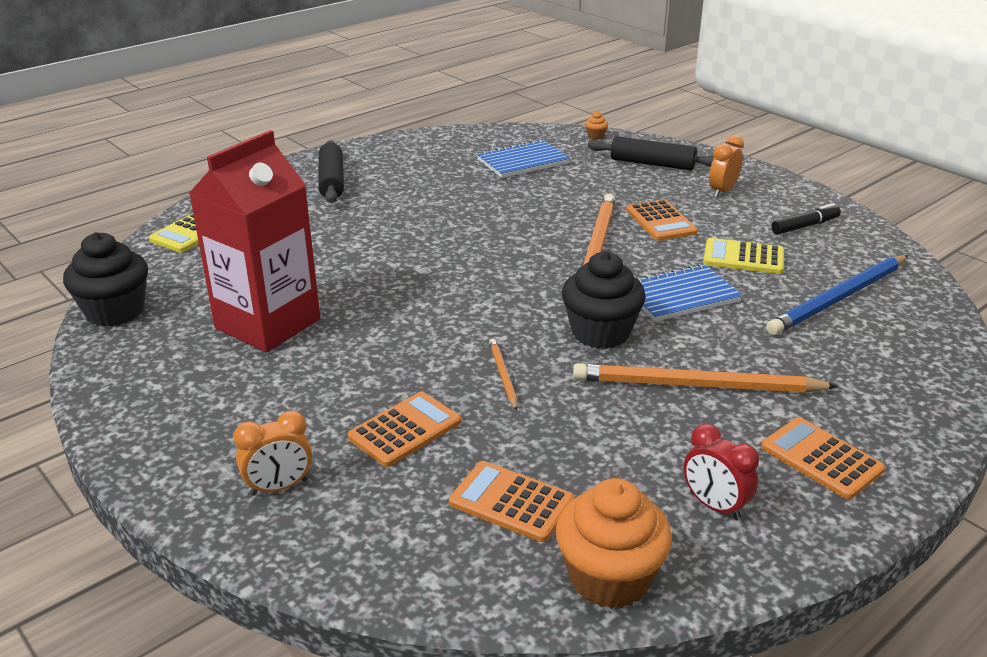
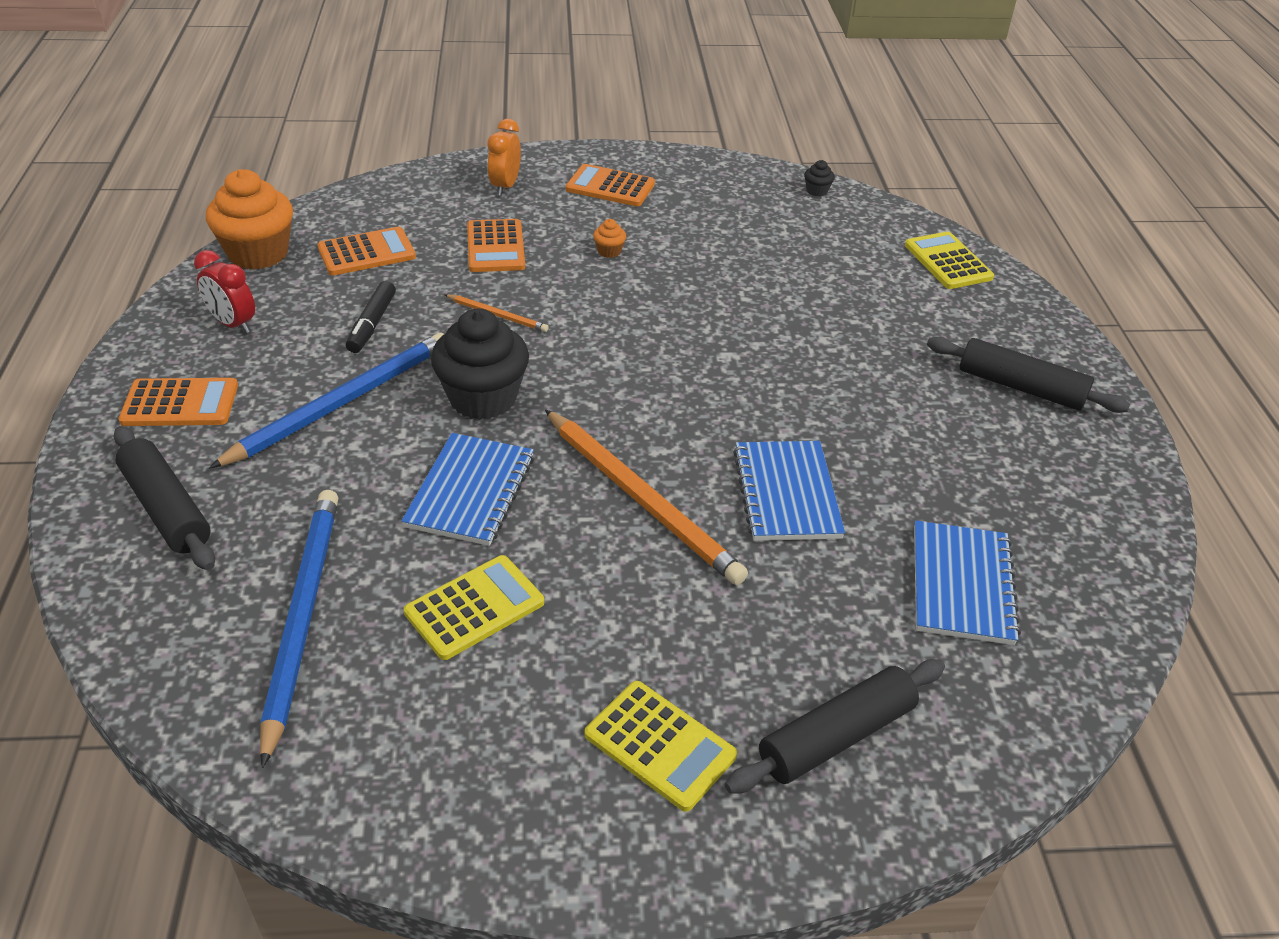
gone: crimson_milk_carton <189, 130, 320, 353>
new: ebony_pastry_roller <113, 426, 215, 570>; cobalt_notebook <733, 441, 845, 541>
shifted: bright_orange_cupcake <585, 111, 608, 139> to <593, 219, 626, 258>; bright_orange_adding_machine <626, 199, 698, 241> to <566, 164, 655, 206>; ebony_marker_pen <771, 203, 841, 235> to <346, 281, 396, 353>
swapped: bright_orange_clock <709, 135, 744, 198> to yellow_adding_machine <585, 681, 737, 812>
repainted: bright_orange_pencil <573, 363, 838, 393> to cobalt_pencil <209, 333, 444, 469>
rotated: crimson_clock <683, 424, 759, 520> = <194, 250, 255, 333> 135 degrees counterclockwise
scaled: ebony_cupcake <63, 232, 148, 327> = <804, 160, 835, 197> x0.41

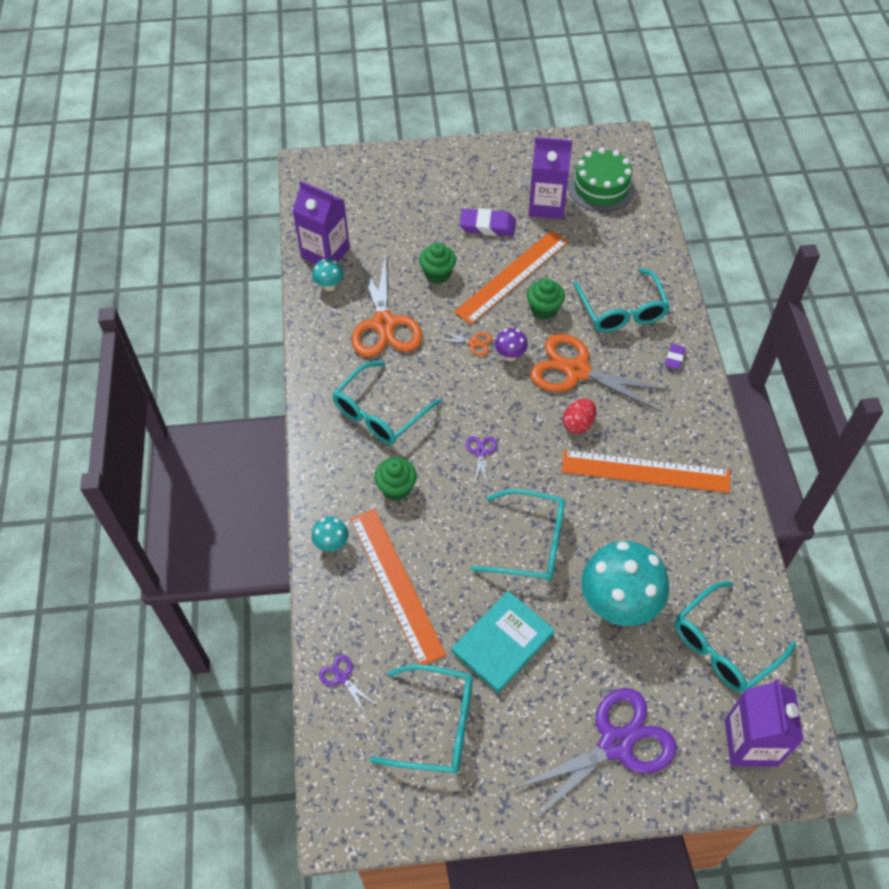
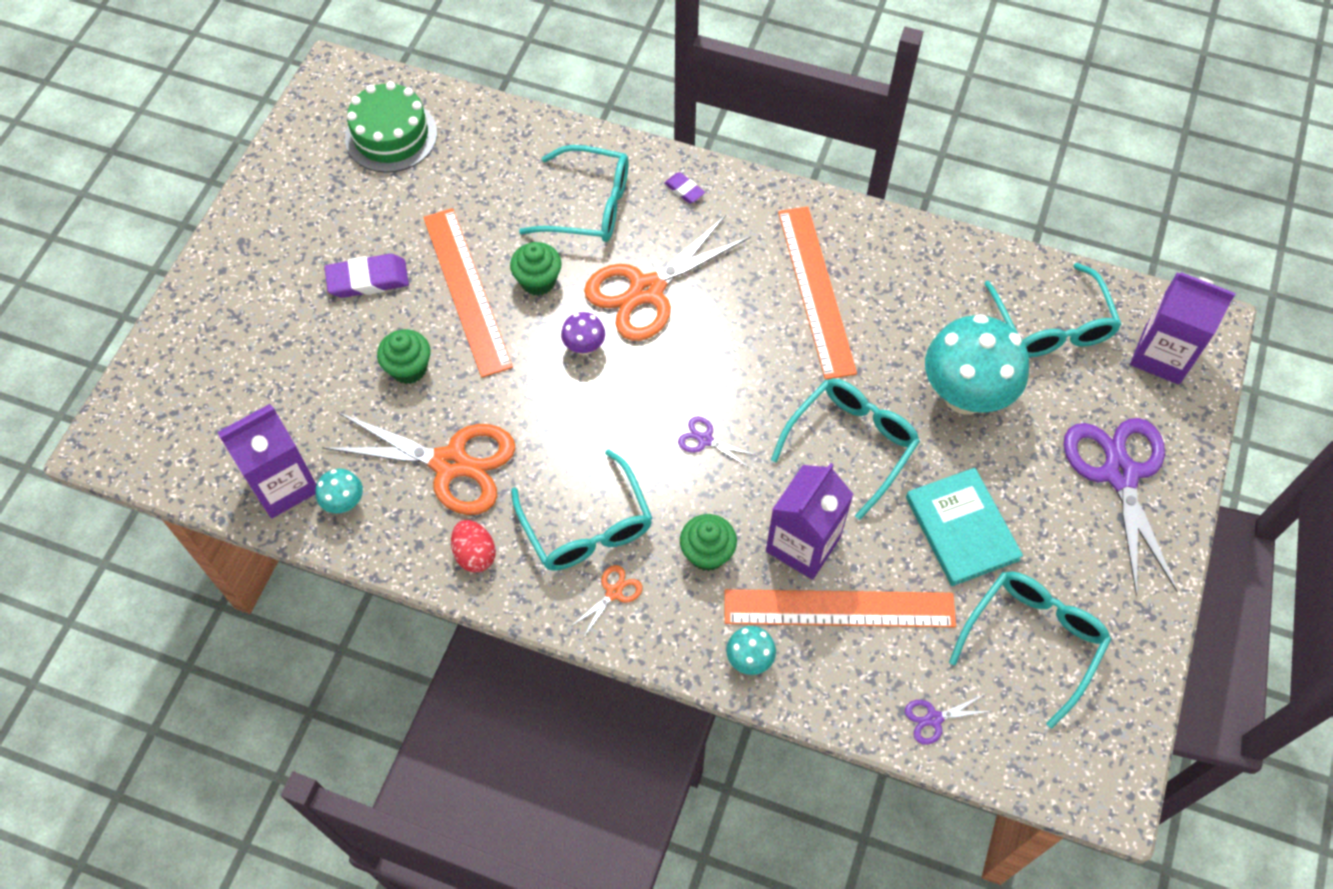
shifted: bright_orange_shears <438, 330, 492, 356> to <570, 565, 643, 637>; purple_milk_carton <528, 137, 573, 219> to <766, 463, 854, 580>; crimson_egg <563, 398, 596, 434> to <451, 520, 496, 573>
rotated: purple_gum_eraser <460, 208, 516, 236> = <324, 254, 409, 298> 45 degrees clockwise; bright_orange_measuring_stick <562, 450, 730, 493> = <778, 206, 857, 380> 45 degrees counterclockwise

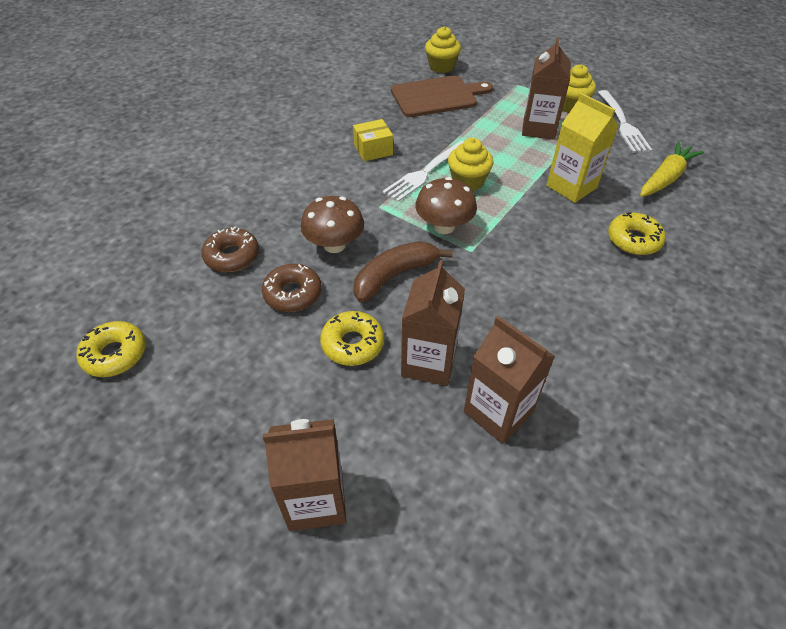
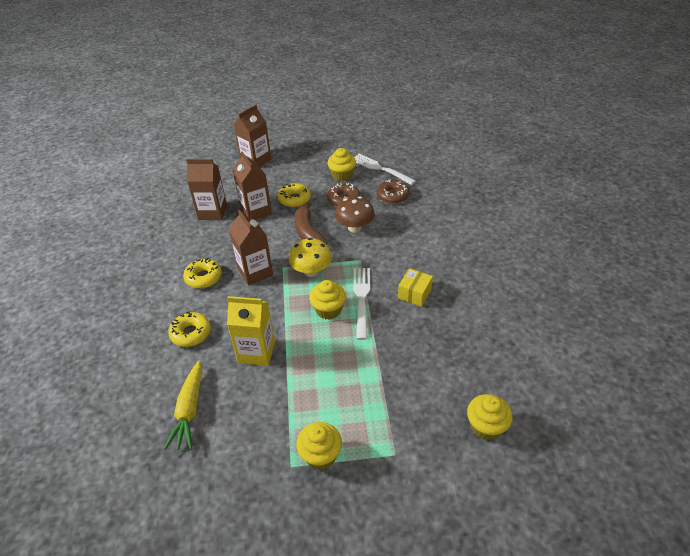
gone: dark_brown_cutting_board <391, 76, 493, 117>
new: yellow_cupcake <328, 148, 356, 181>
shifted: yellow_donut <77, 321, 146, 377> to <183, 258, 222, 289>; dark_brown_milk_carton <522, 37, 571, 140> to <229, 210, 273, 285>; snow-white_fork <598, 90, 652, 153> to <354, 154, 416, 185>
repainted: dark_brown_toadstool <415, 177, 477, 234> to yellow_toadstool <289, 238, 332, 277>
rotated: dark_brown_banana <353, 241, 453, 302> = <295, 202, 327, 245> 150 degrees clockwise

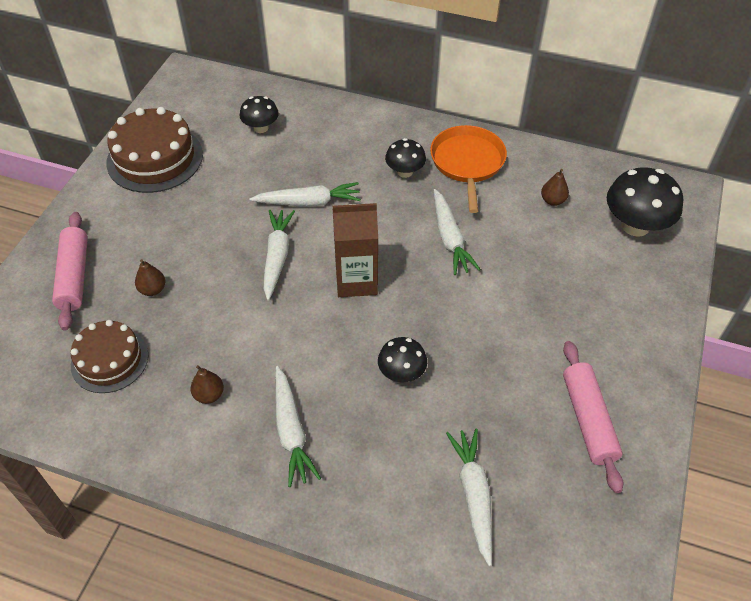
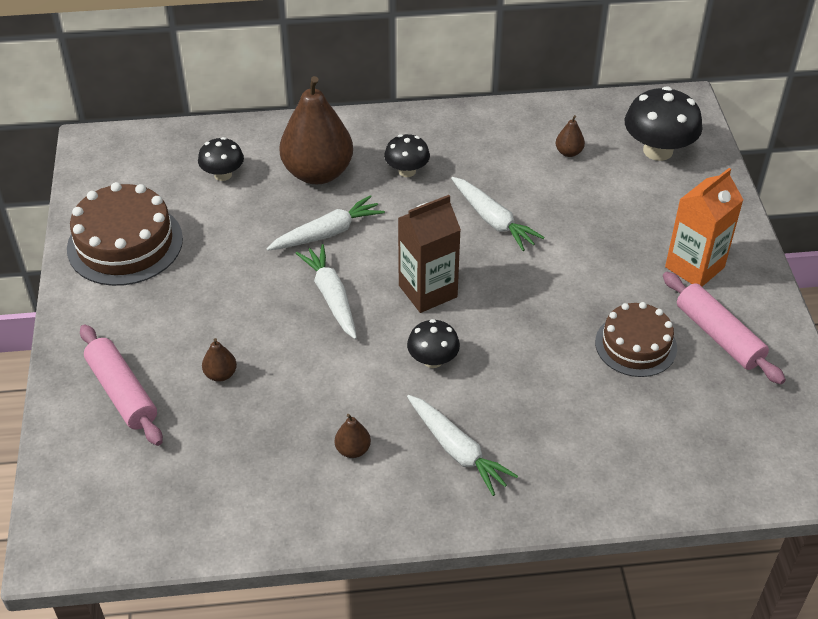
gone: bright_orange_pan <430, 125, 507, 213>; snow-white_carrot <446, 429, 492, 566>
new: dark_brown_toy_pear <279, 76, 353, 184>; bright_orange_milk_carton <665, 168, 743, 286>
shifted: dark_brown_gateau <71, 320, 149, 393> to <595, 302, 677, 377>; ebony_toadstool <378, 337, 427, 382> to <407, 319, 460, 368>

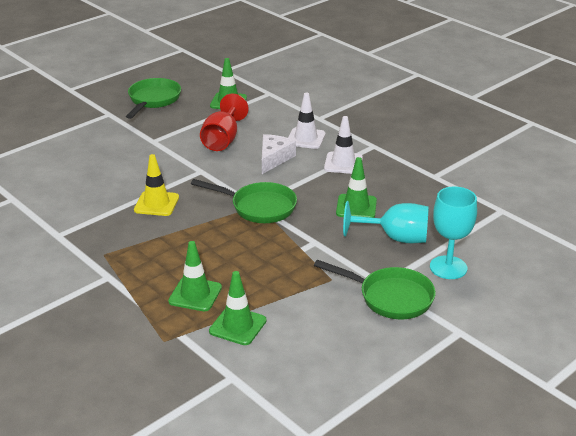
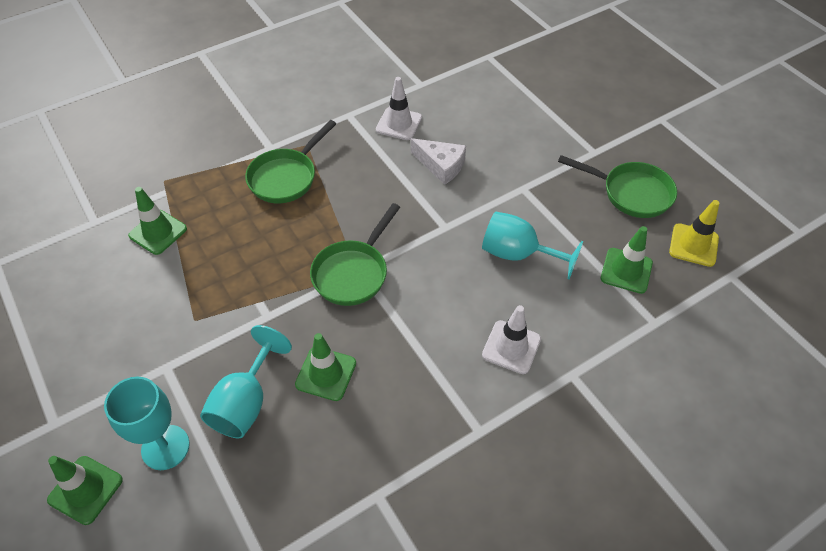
shifted: yellow_road_cone <134, 154, 179, 216> to <669, 200, 719, 267>; emerald_road_cone <168, 241, 222, 311> to <47, 456, 123, 525>; snow-white_cheese <262, 134, 296, 174> to <411, 138, 466, 185>; emerald_pan <314, 260, 436, 319> to <245, 120, 336, 203>; snow-white_road_cone <324, 116, 363, 174> to <376, 77, 422, 140>
repainted: crimson_goblet <200, 93, 249, 151> to aqua_goblet <482, 211, 583, 280>

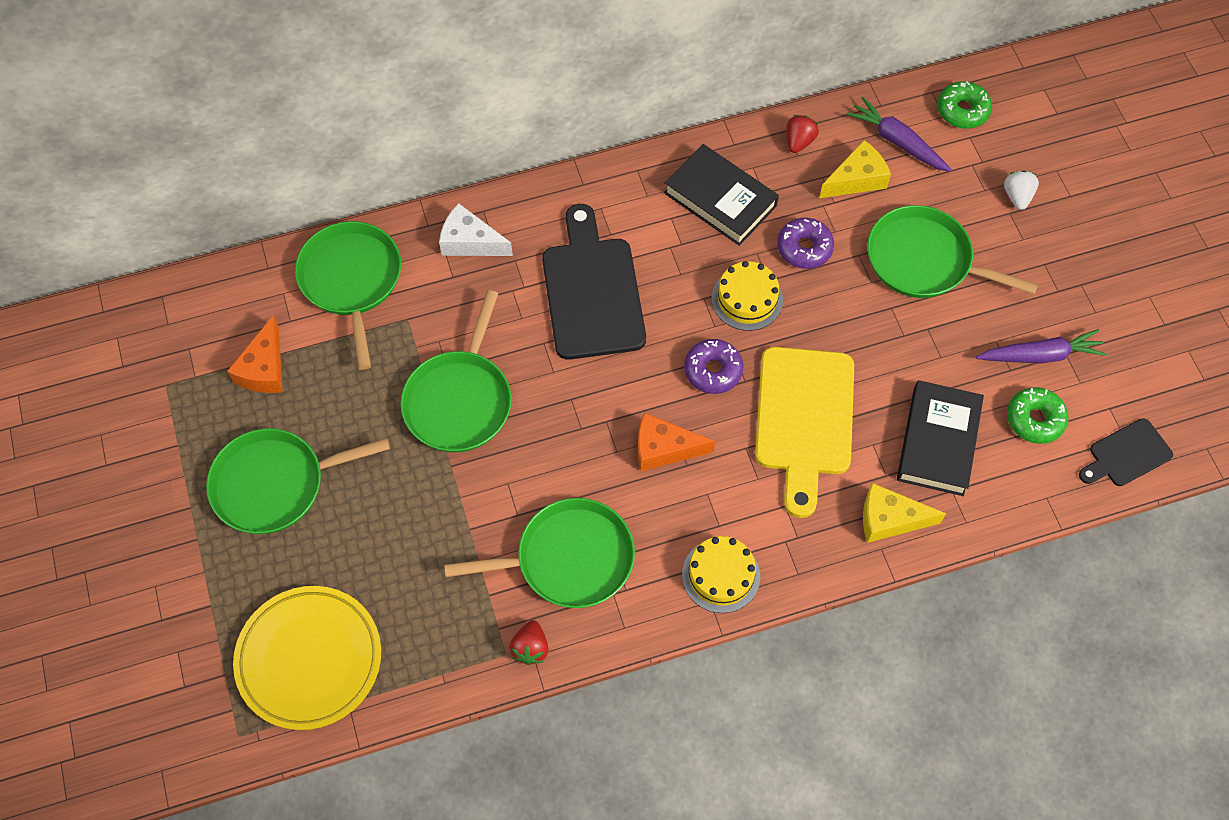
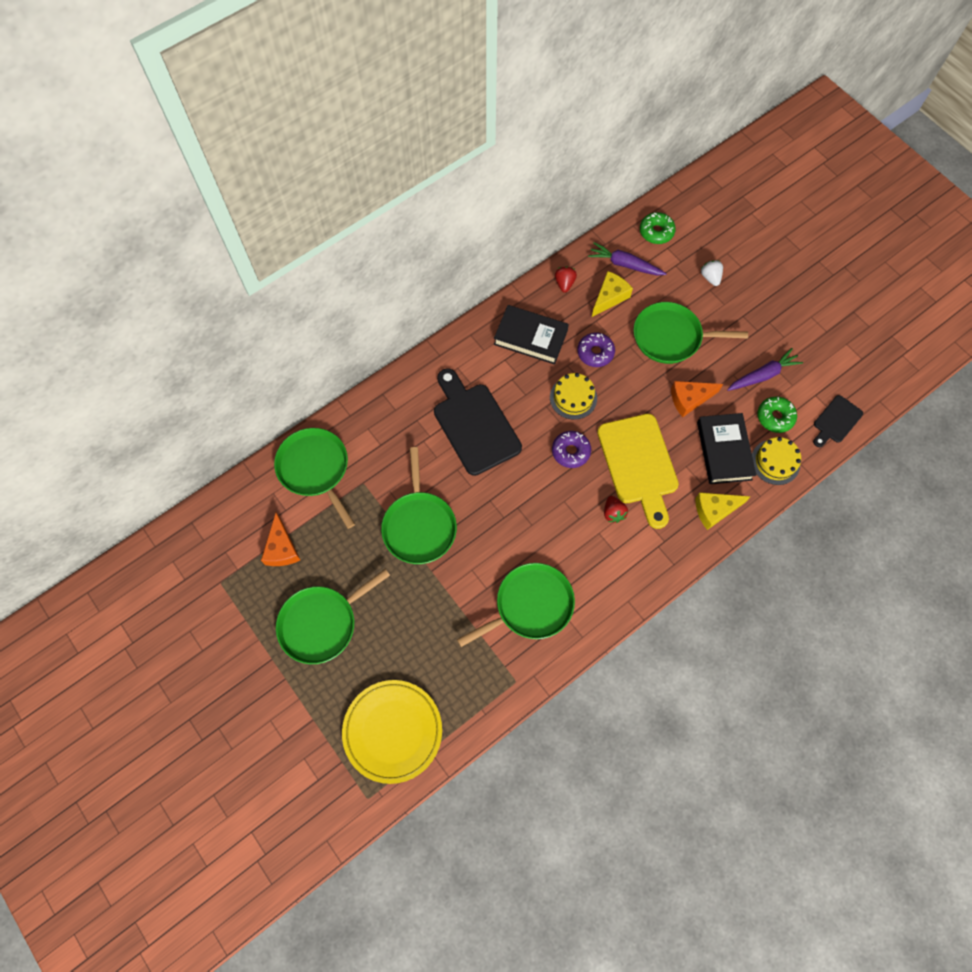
gone: snow-white_cheese <439, 203, 513, 256>
shifted: crimson_berry <510, 620, 549, 665> to <604, 496, 628, 523>; bright_orange_cheese <638, 413, 715, 471> to <671, 381, 723, 417>; yellow_gateau <682, 536, 760, 613> to <752, 437, 801, 485>

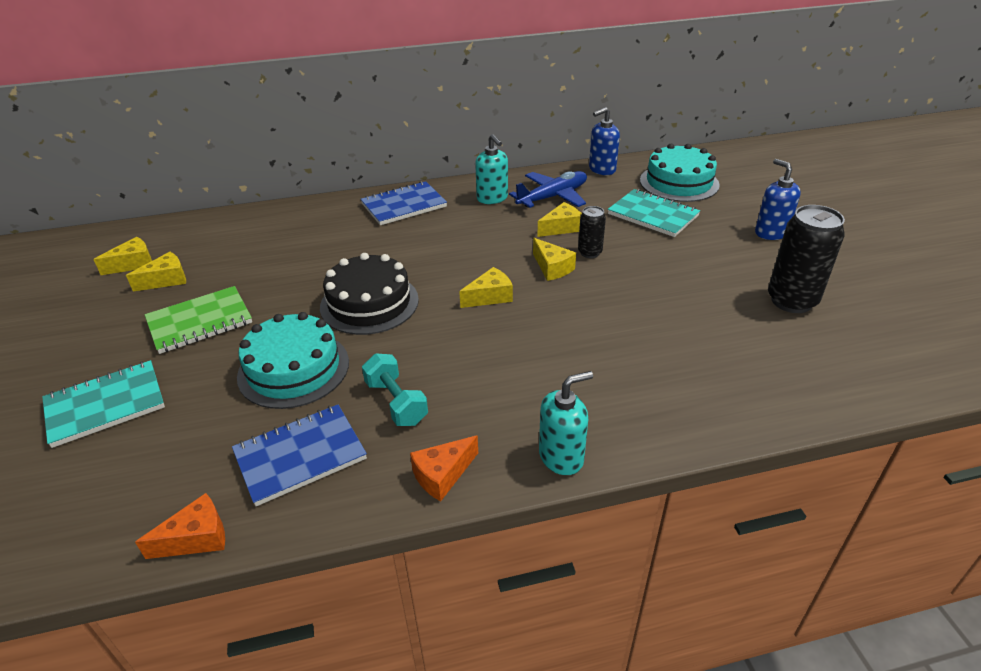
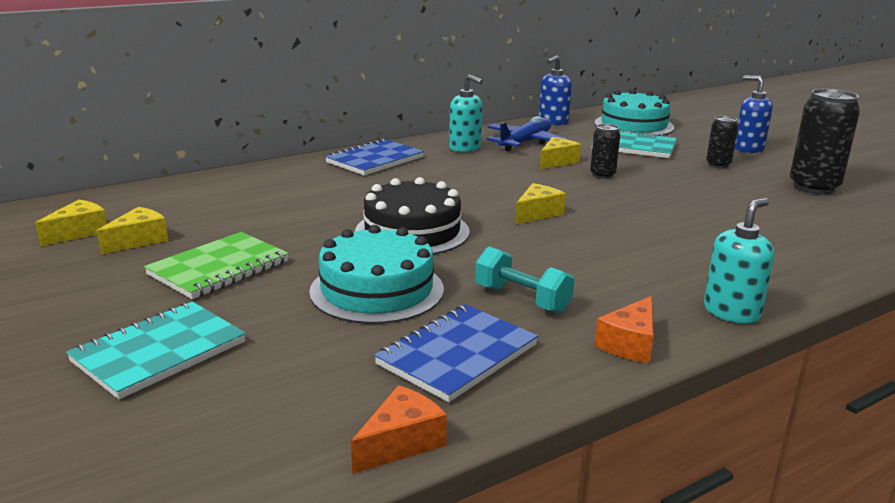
gone: yellow_cheese <533, 238, 576, 281>
new: ebony_tin <706, 116, 738, 168>

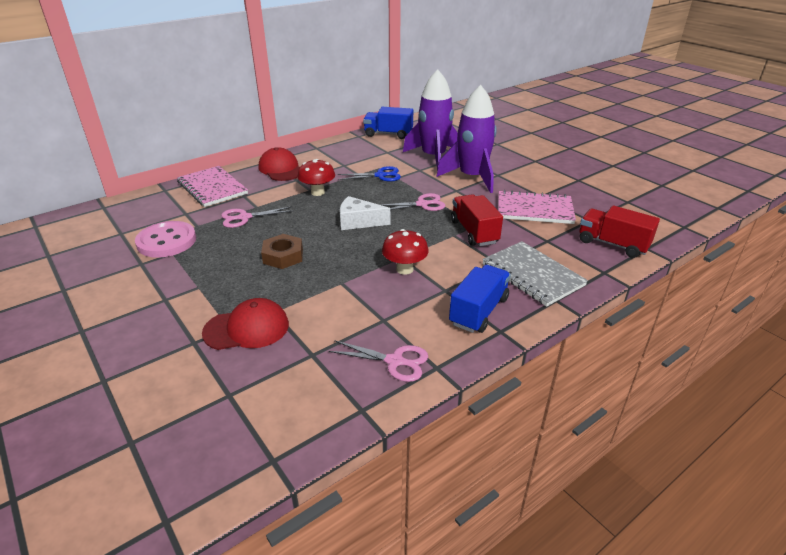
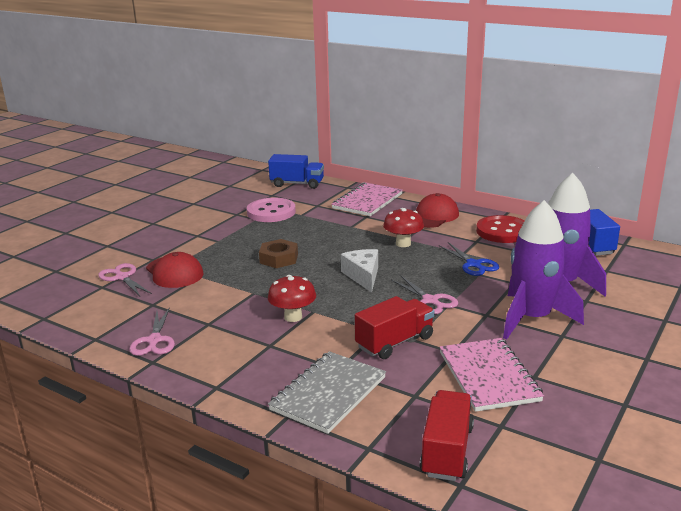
new: crimson_sewing_button <476, 215, 525, 243>
shifted: pink_shears <221, 206, 294, 228> to <98, 263, 152, 296>; cobalt_toy_truck <449, 265, 511, 333> to <268, 154, 324, 189>

